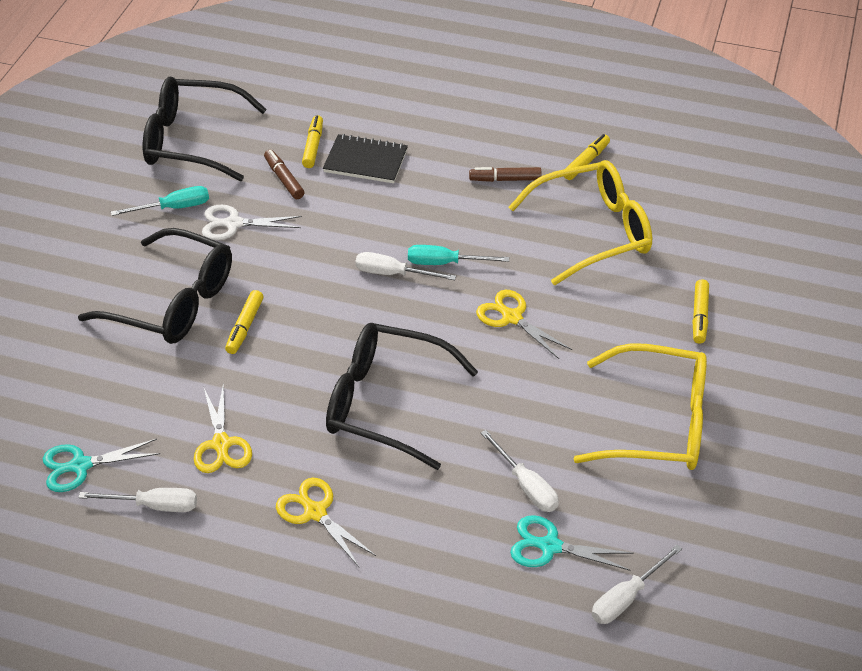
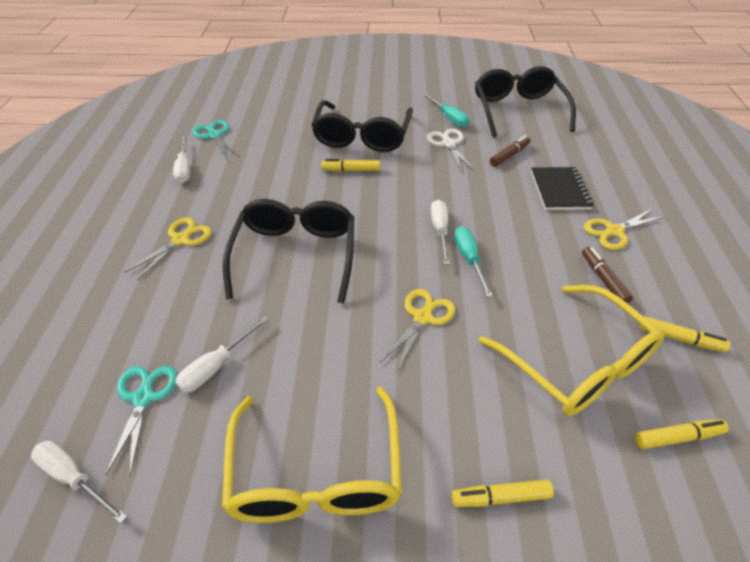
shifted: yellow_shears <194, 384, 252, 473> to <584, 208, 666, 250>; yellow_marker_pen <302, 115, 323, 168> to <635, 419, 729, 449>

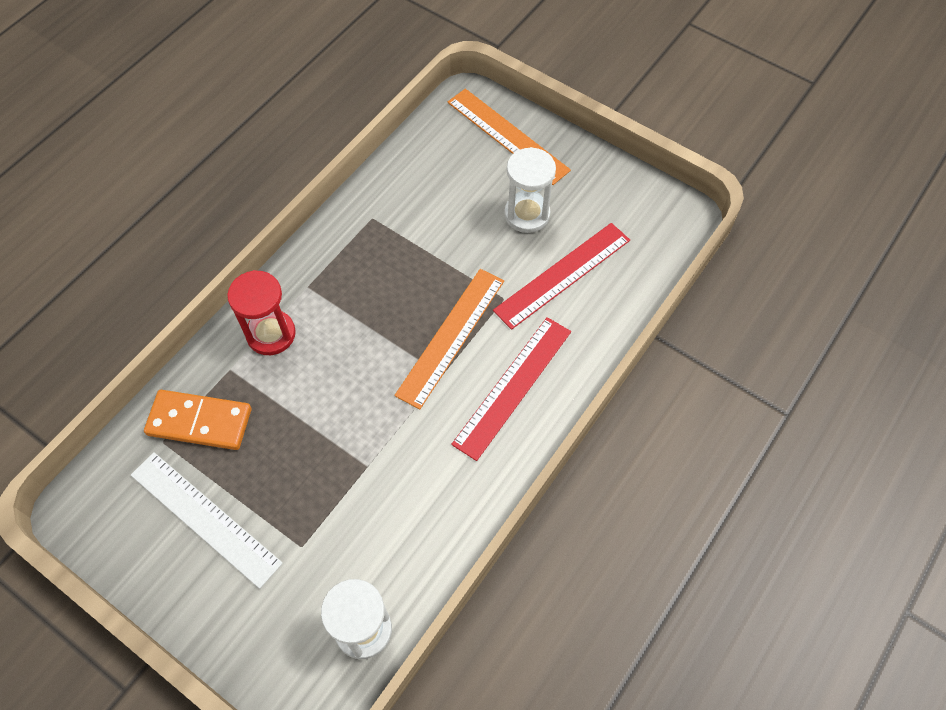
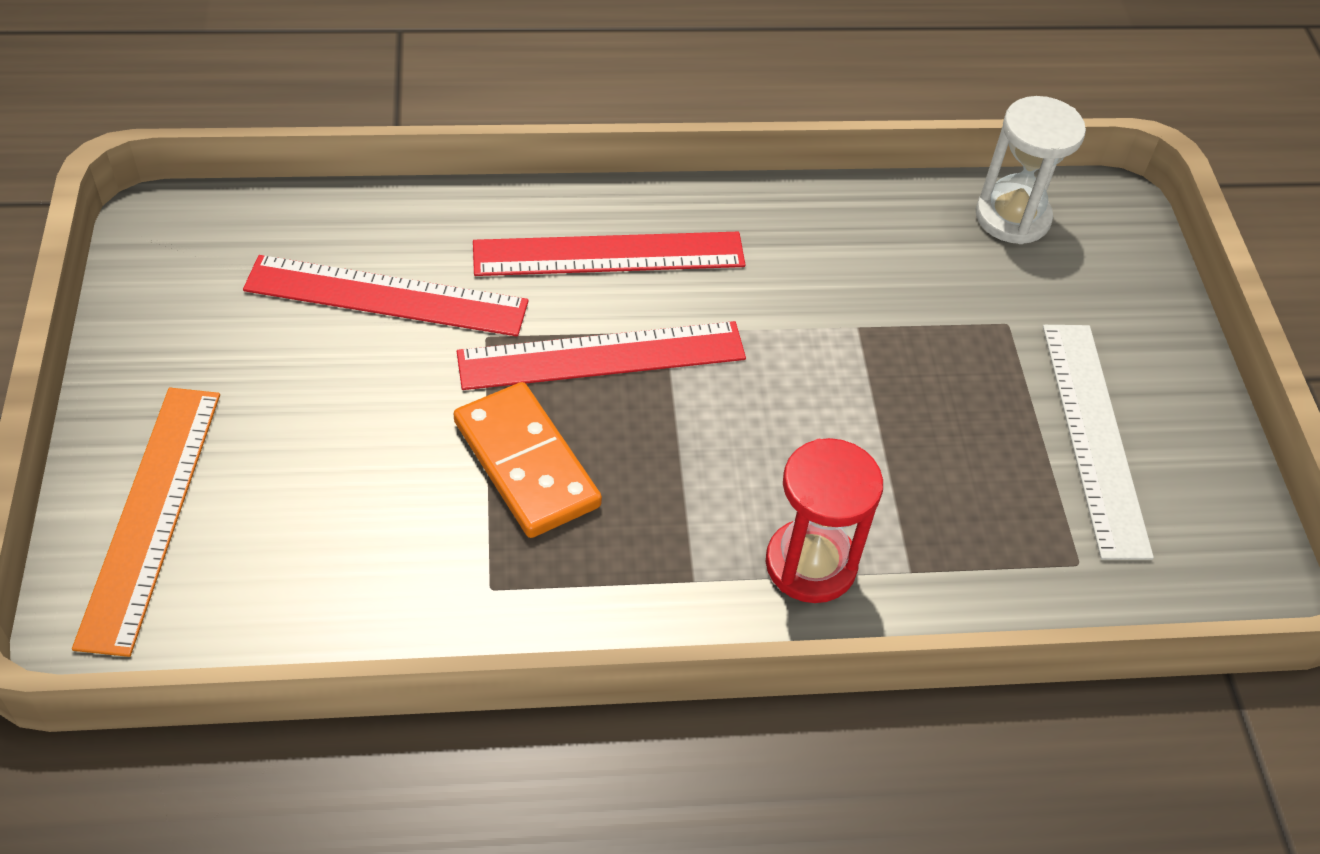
gone: snow-white_hourglass <504, 147, 556, 233>
shifted: bright_orange_domino <144, 390, 251, 450> to <453, 382, 602, 538>
repainted: bright_orange_measuring_stick <394, 269, 504, 410> to crimson_measuring_stick <457, 321, 746, 390>

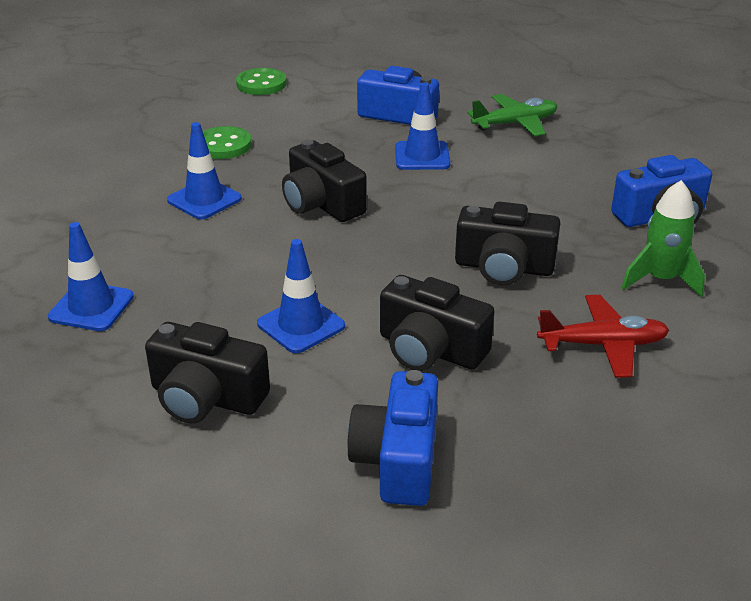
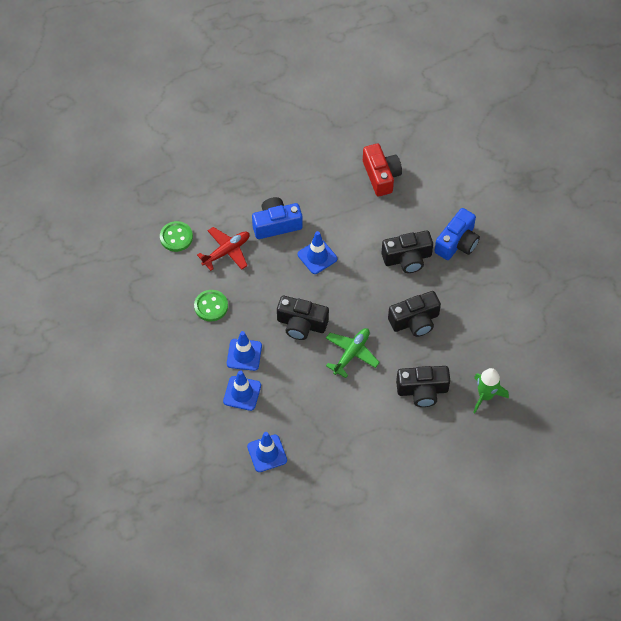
gone: cobalt_camera <347, 370, 438, 506>
new: crimson_camera <363, 144, 402, 196>
shifted: ebony_camera <145, 322, 270, 423> to <381, 231, 433, 273>; cobalt_road_cone <257, 239, 345, 353> to <223, 370, 261, 411>; emerald_toy_plane <467, 94, 557, 136> to <326, 328, 380, 378>; crimson_toy_plane <537, 295, 669, 378> to <197, 227, 250, 271>; emerald_spaceship <621, 180, 705, 298> to <473, 368, 509, 413>

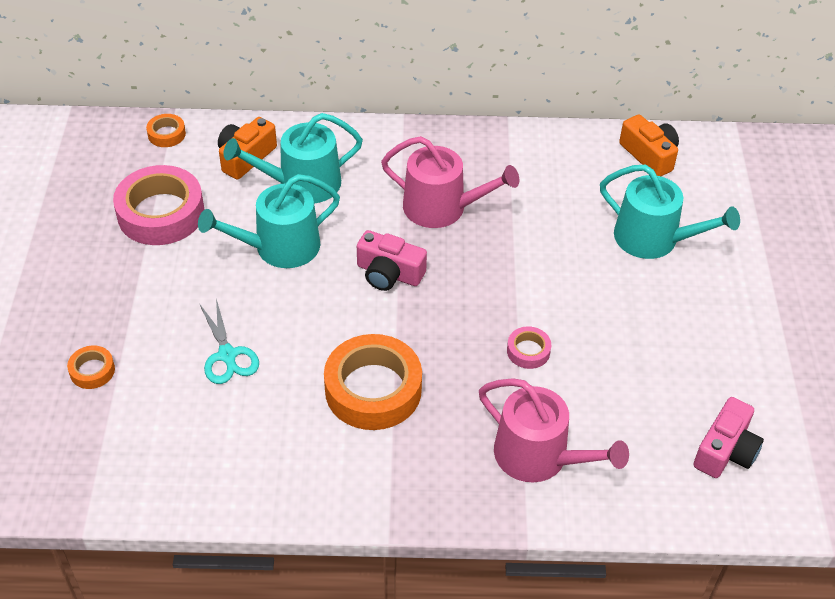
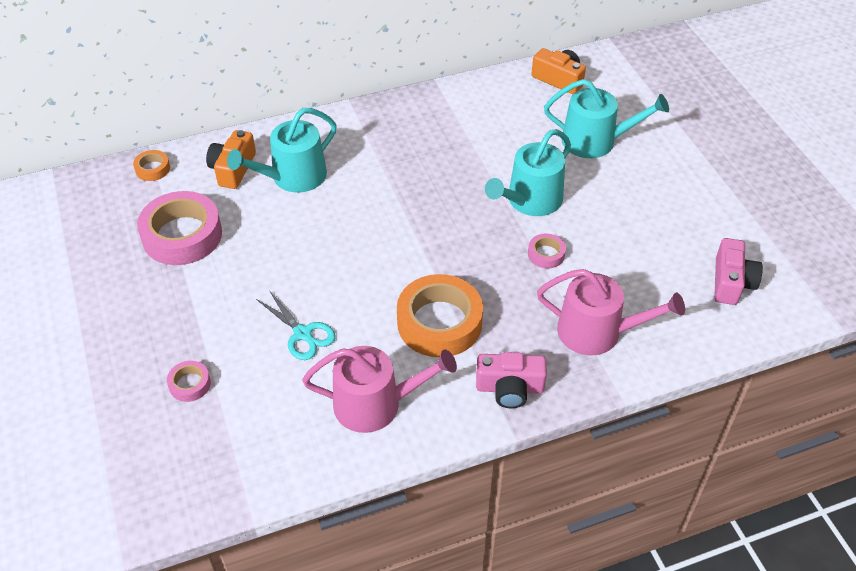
shifted: aqua_sprinkling_can <198, 174, 340, 268> to <485, 129, 571, 216>; pink_camera <357, 230, 427, 291> to <476, 352, 547, 408>; pink_sprinkling_can <381, 136, 519, 228> to <302, 346, 457, 433>
repainted: bright_orange_sticky_tape <67, 346, 115, 389> to pink_sticky_tape <167, 361, 211, 402>

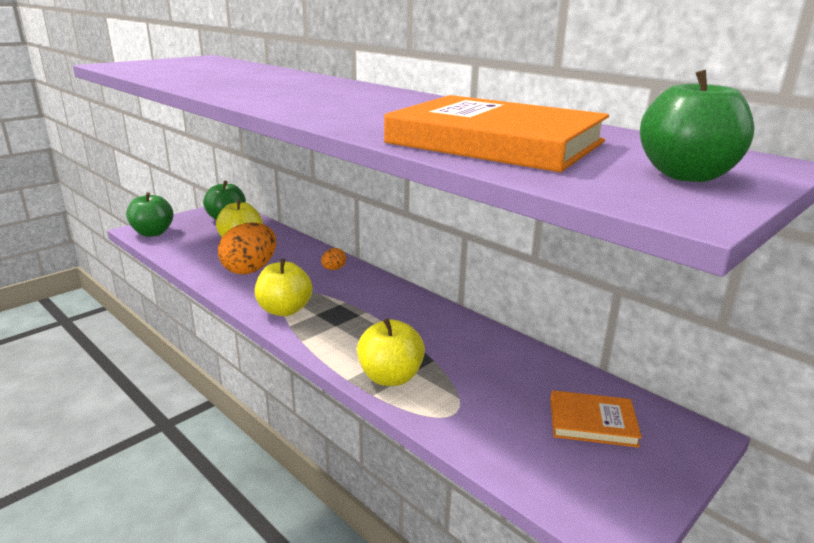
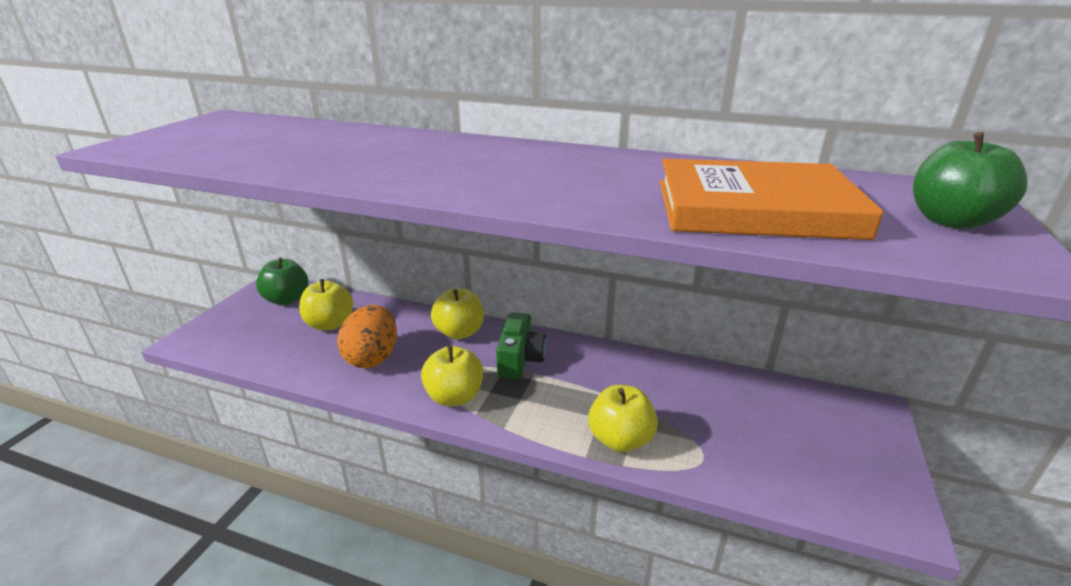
gone: emerald_apple <126, 192, 174, 237>; bright_orange_hardcover <550, 390, 642, 447>
new: emerald_camera <496, 312, 546, 379>
swapped: bright_orange_egg <321, 248, 346, 270> to yellow_apple <431, 288, 484, 339>

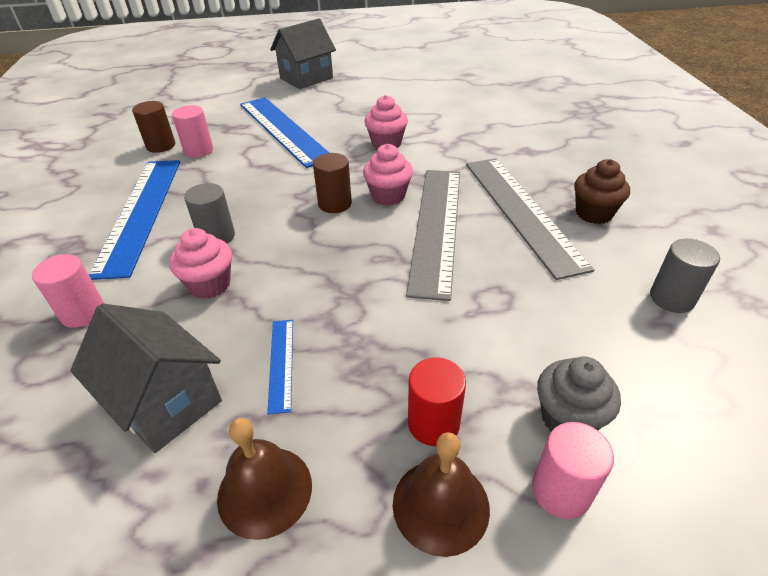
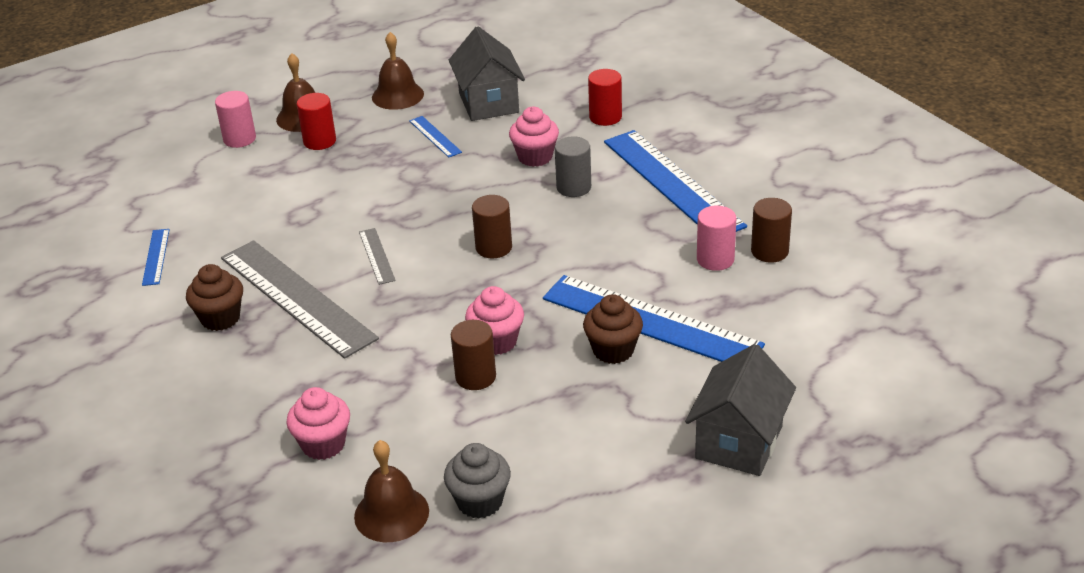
new: dark_brown_bell <354, 440, 429, 542>; dark_brown_solid_cylinder <451, 320, 496, 390>; dark_brown_cupcake <583, 294, 643, 364>
shifted: pink_cupcake <363, 144, 413, 206> to <286, 387, 350, 460>; ash-grey_cupcake <537, 356, 621, 432> to <444, 443, 511, 519>
swapped: ash-grey_solid_cylinder <650, 239, 720, 313> to cobalt_measuring_stick <142, 229, 170, 286>
repainted: pink_solid_cylinder <32, 254, 104, 328> to crimson_solid_cylinder <588, 69, 622, 126>
rotated: ash-grey_house <70, 303, 222, 453> = <449, 26, 525, 121> 60 degrees clockwise
scaled: ash-grey_measuring_stick <406, 170, 460, 301> = <359, 228, 396, 285> x0.43

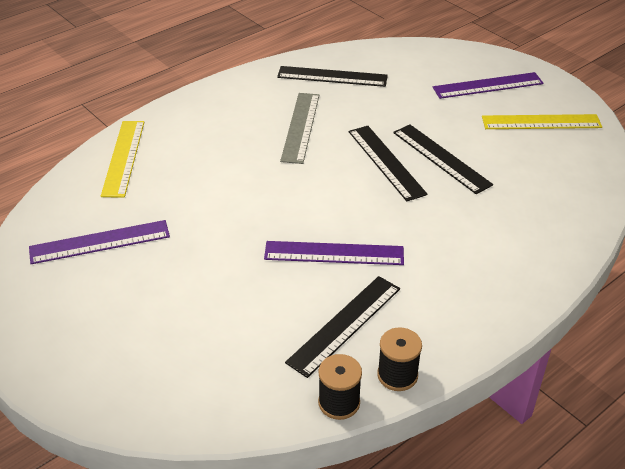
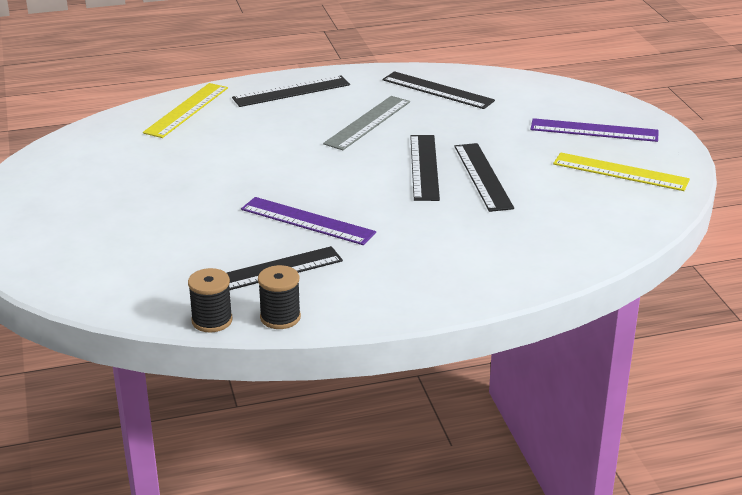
gone: purple_measuring_stick <29, 220, 170, 264>
new: ebony_measuring_stick <232, 75, 350, 107>

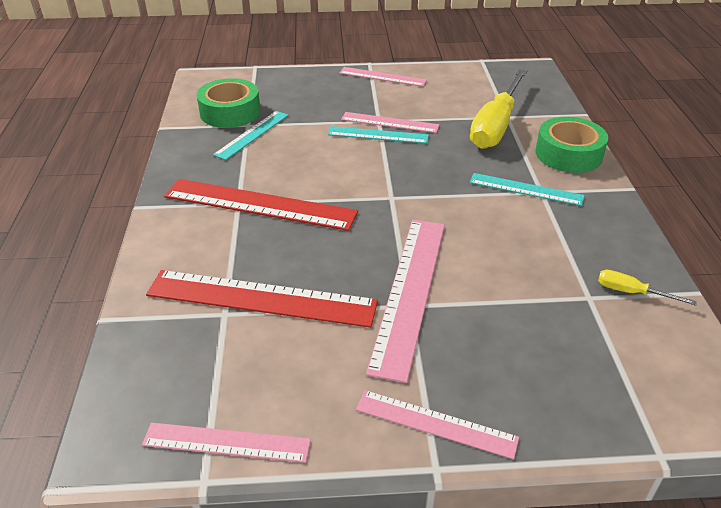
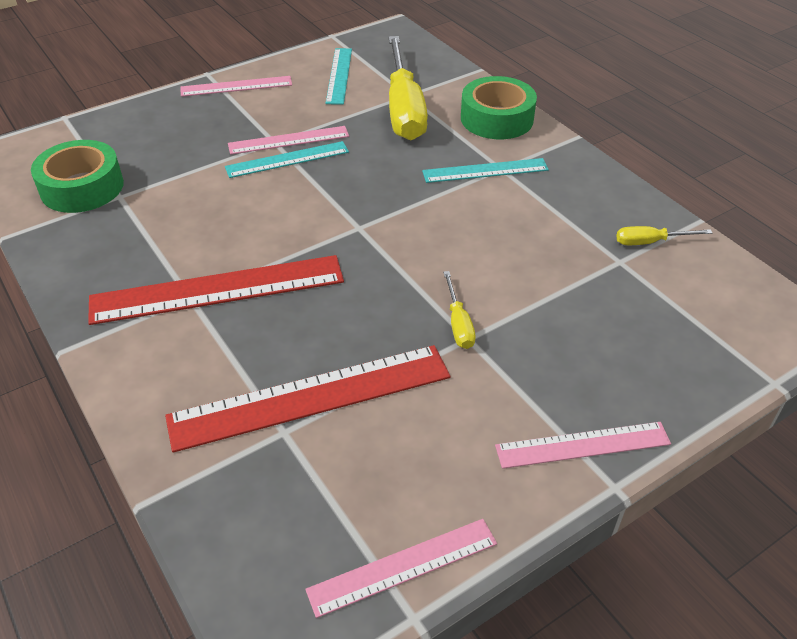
shifted: aqua_measuring_stick <213, 111, 289, 160> to <325, 48, 352, 105>
swapped: pink_measuring_stick <366, 220, 445, 383> to yellow_screwdriver <443, 271, 476, 349>

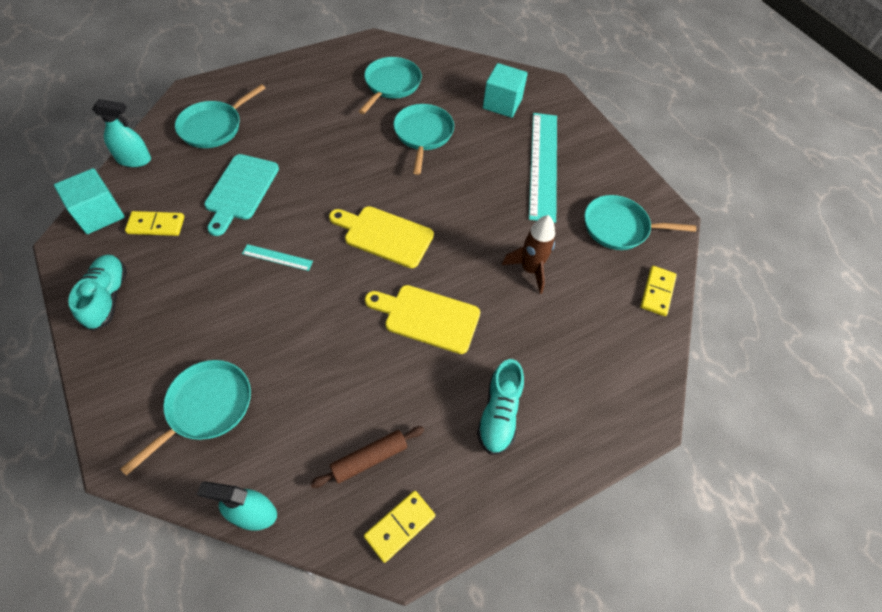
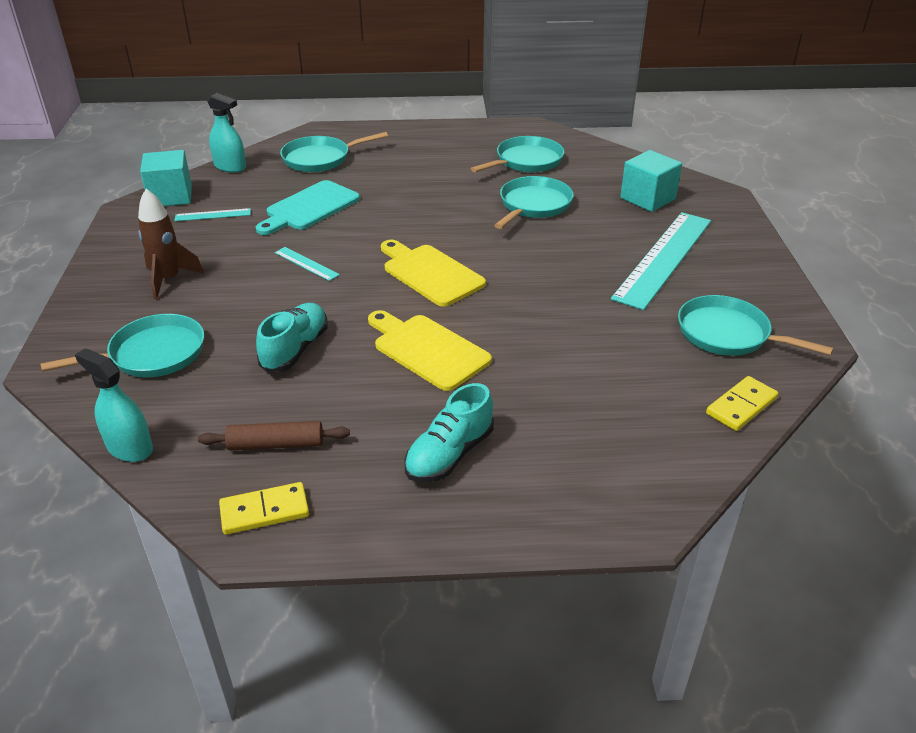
shifted: aqua_lace-up_shoe <68, 254, 127, 331> to <256, 303, 328, 373>; dark_brown_spaceship <502, 215, 555, 294> to <138, 189, 204, 299>
swapped: yellow_domino <125, 211, 184, 236> to aqua_measuring_stick <174, 208, 251, 221>

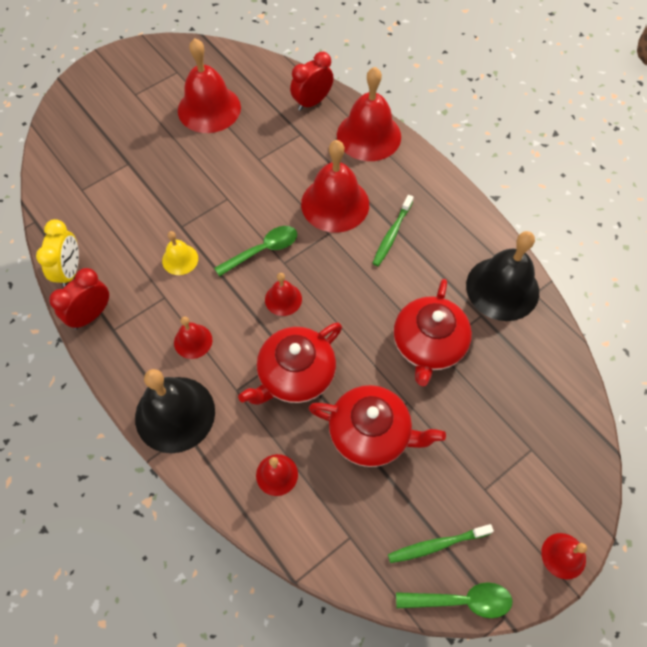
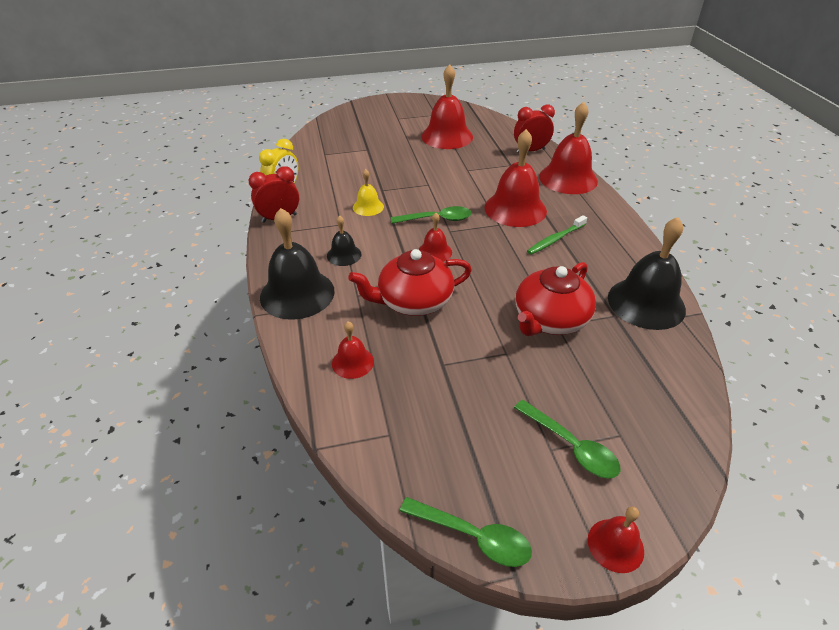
gone: crimson_teapot <309, 385, 446, 467>; emerald_dental_brush <388, 524, 494, 563>
new: emerald_teaspoon <514, 400, 621, 478>
repainted: crimson_bell <174, 316, 212, 359> to ebony_bell <327, 215, 362, 266>

